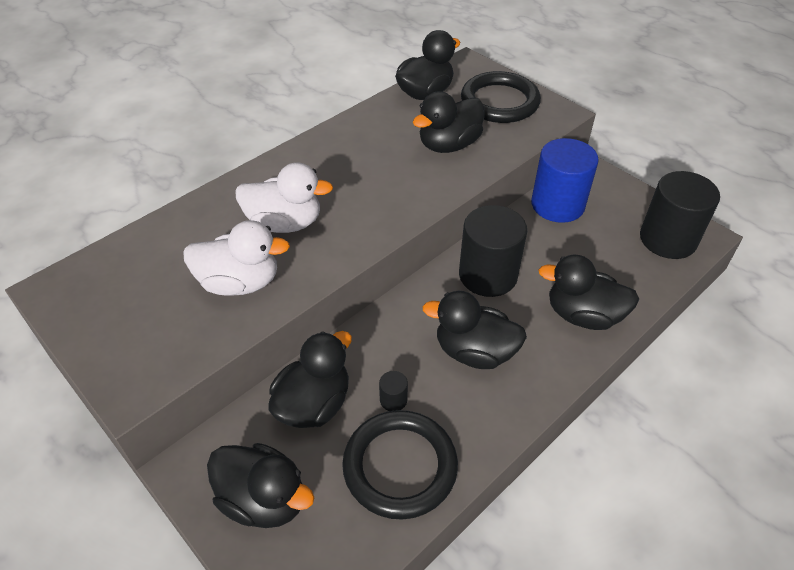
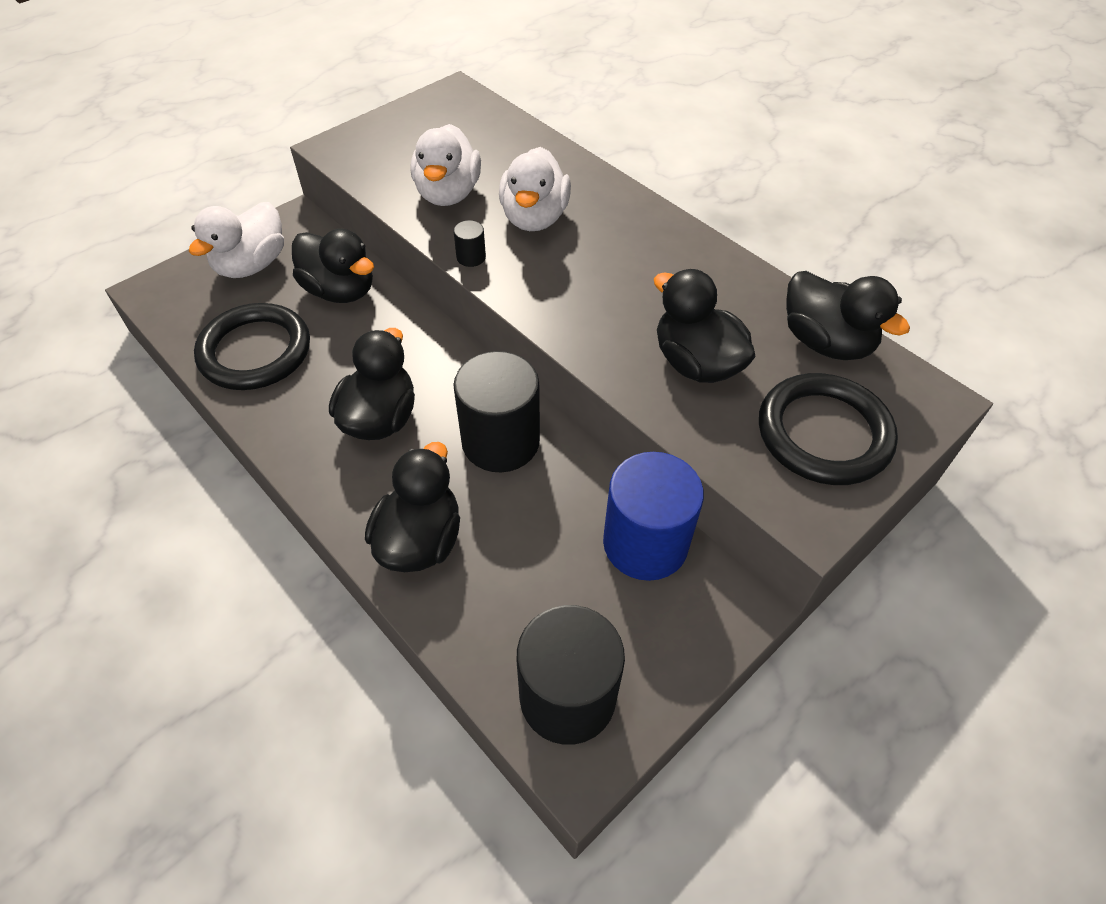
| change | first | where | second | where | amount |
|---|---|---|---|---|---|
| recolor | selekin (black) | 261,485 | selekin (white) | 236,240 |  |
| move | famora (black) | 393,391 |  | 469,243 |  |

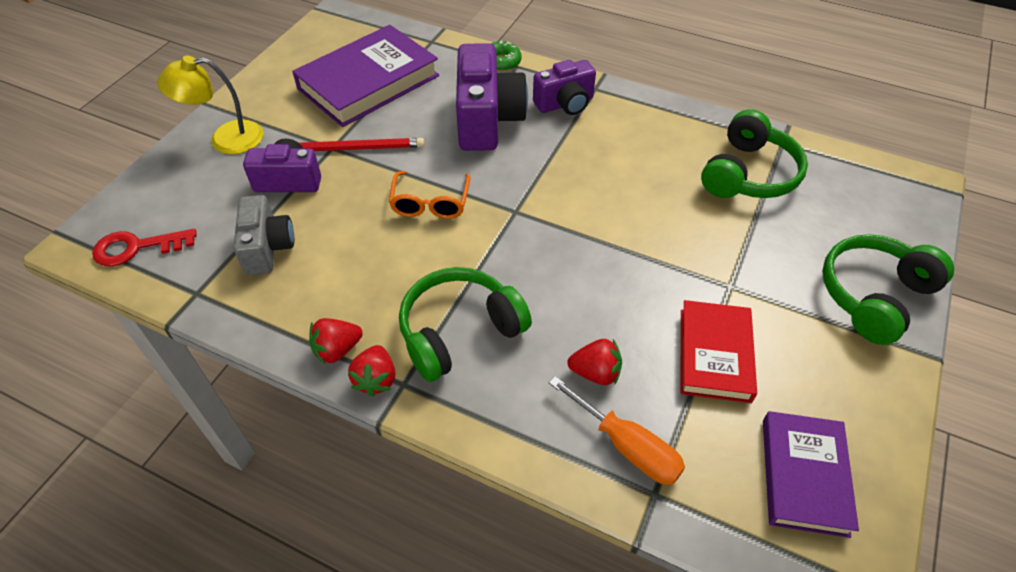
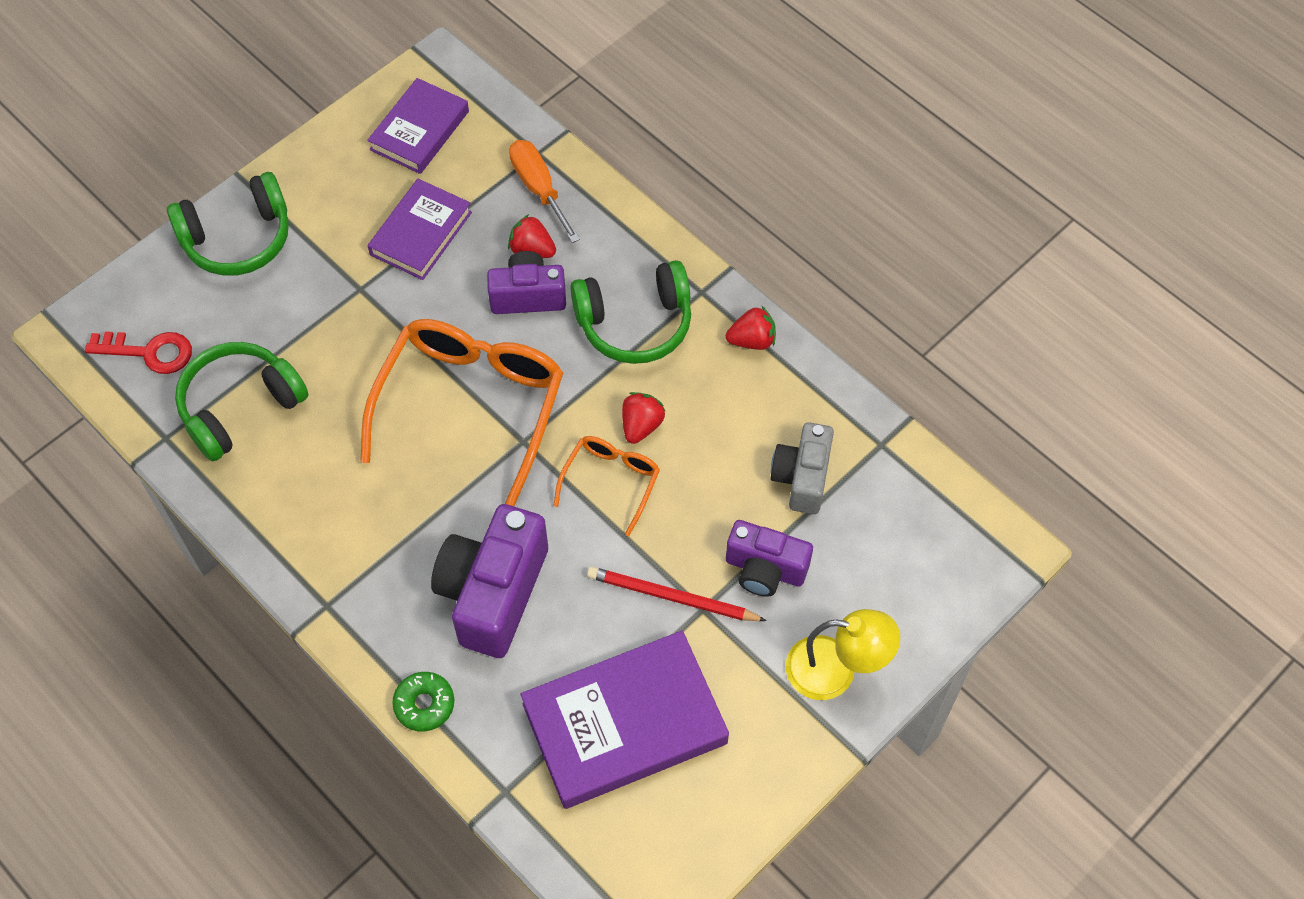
| change | first | where | second | where | amount |
|---|---|---|---|---|---|
| move | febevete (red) | 144,248 |  | 138,352 |  |
| move | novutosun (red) | 371,371 |  | 644,418 |  |
| move | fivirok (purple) | 564,87 |  | 526,282 |  |
| recolor | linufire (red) | 718,351 | linufire (purple) | 420,229 |  |
| insert |  |  | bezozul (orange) | 462,412 |  |

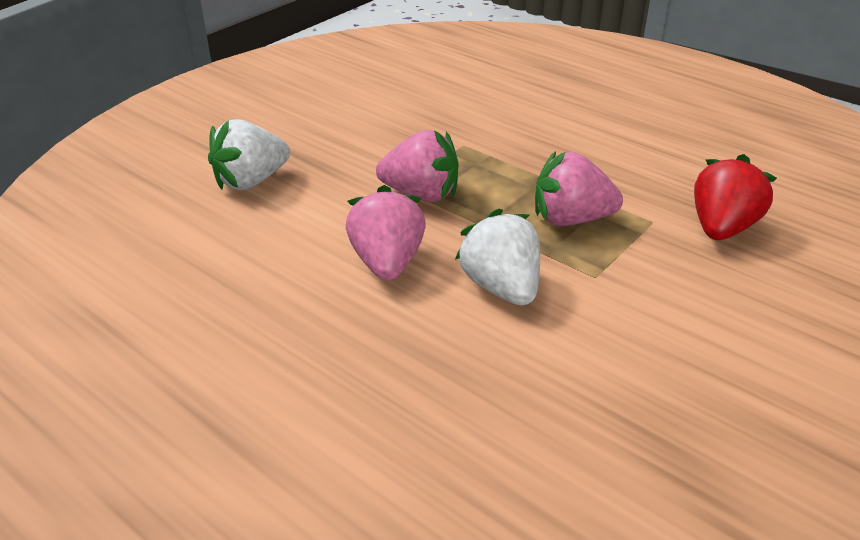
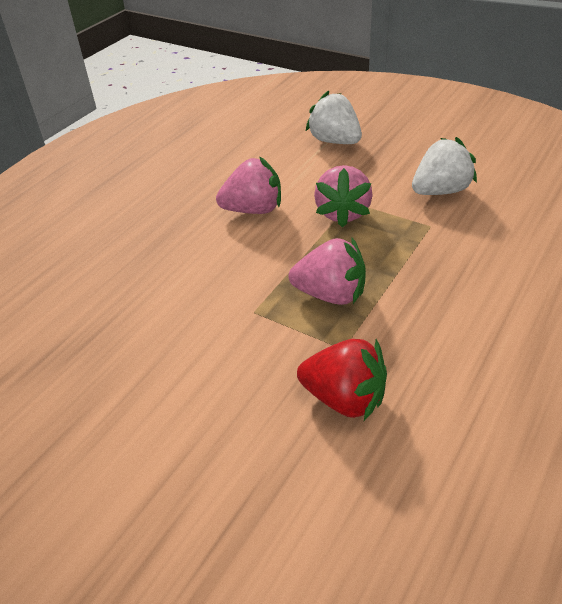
| change | first | where | second | where | amount |
|---|---|---|---|---|---|
| move | novutosun (white) | 497,257 |  | 444,166 |  |
| rotate | novutosun (pink) | 579,188 |  | 327,271 | 105 degrees clockwise |

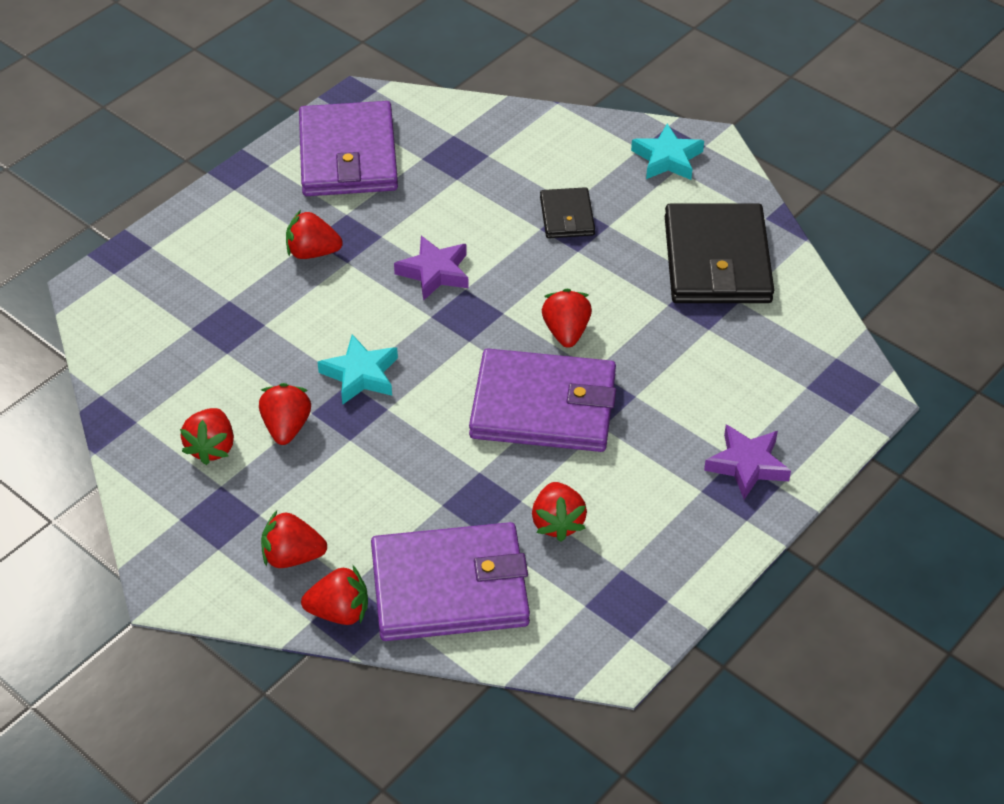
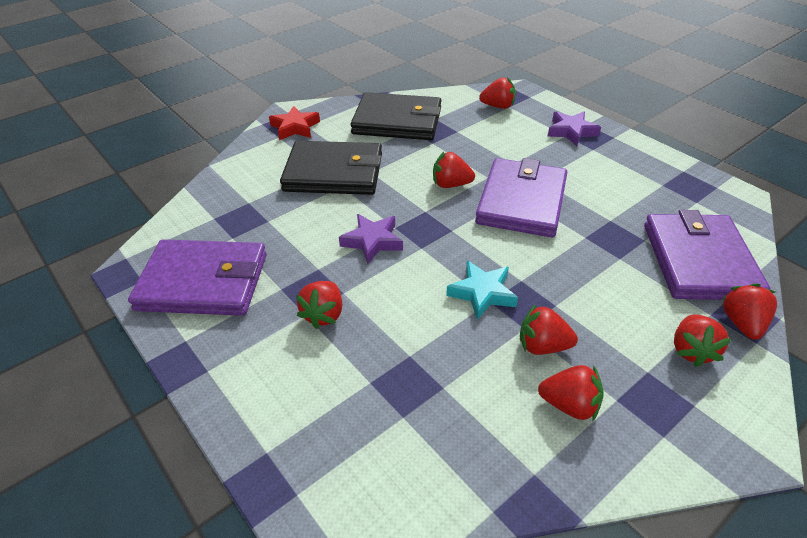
| change | first | where | second | where | amount |
|---|---|---|---|---|---|
| move | novutosun (red) | 559,512 |  | 497,93 |  |
| resize | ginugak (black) | 567,212 |  | 331,168 | x1.98 |
| recolor | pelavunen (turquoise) | 667,152 | pelavunen (red) | 294,123 |  |

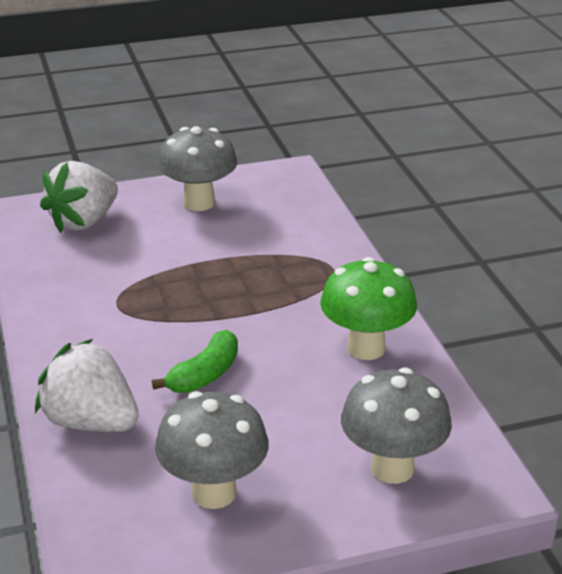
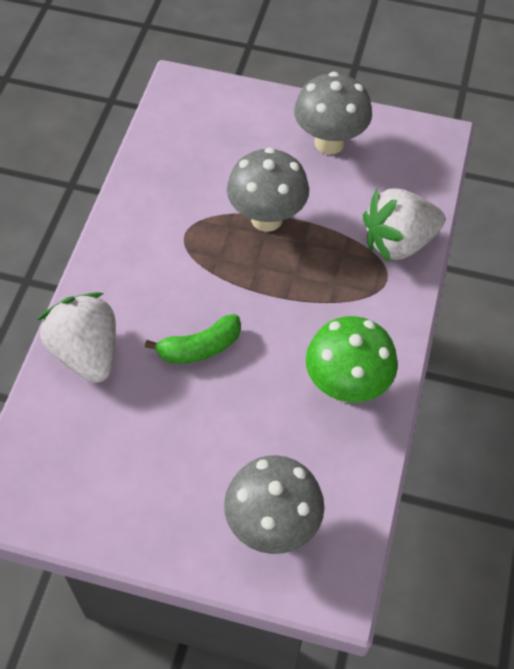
| change | first | where | second | where | amount |
|---|---|---|---|---|---|
| move | novutosun (white) | 79,197 |  | 404,225 |  |
| move | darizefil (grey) | 212,450 |  | 268,189 |  |

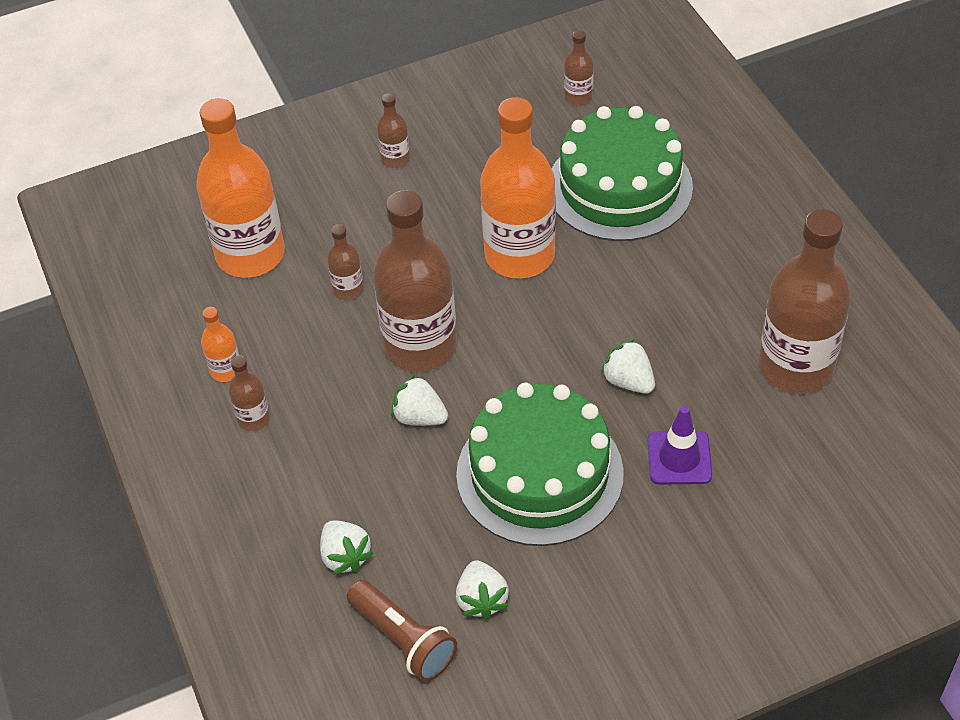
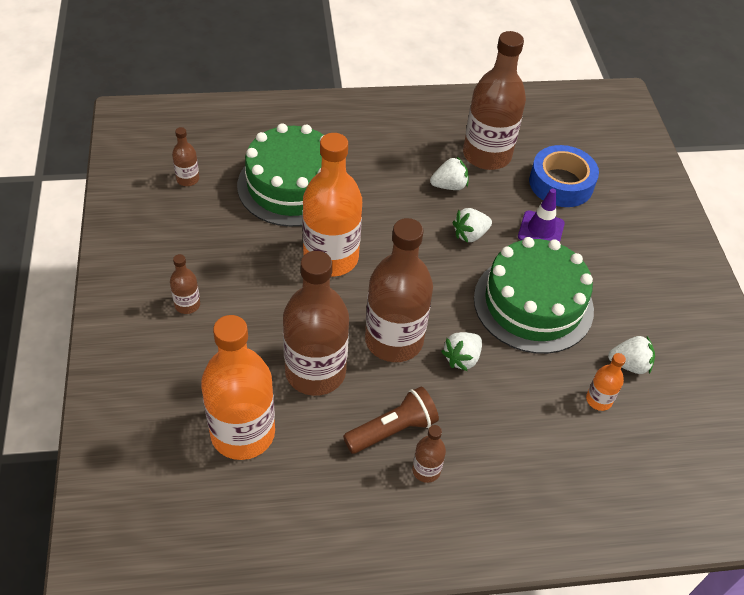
| change | first | where | second | where | amount |
|---|---|---|---|---|---|
| move | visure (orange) | 220,344 |  | 606,382 |  |
| move | novutosun (white) | 347,547 |  | 449,173 |  |
| resize | visure (brown) | 345,262 |  | 316,323 | x2.27 |
| move | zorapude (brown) | 402,630 |  | 391,420 |  |
| insert |  |  | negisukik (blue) | 564,176 |  |

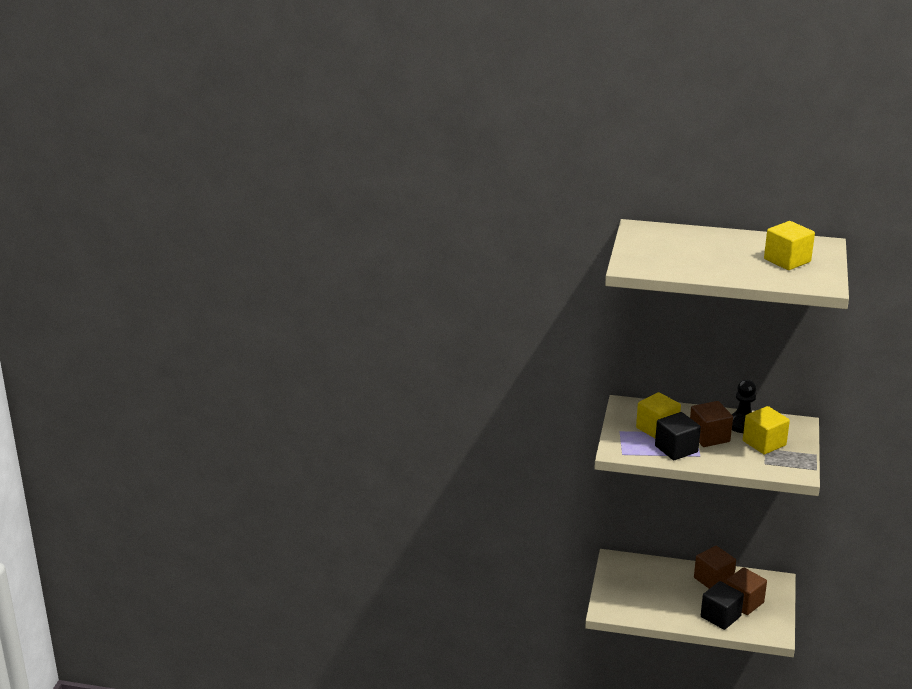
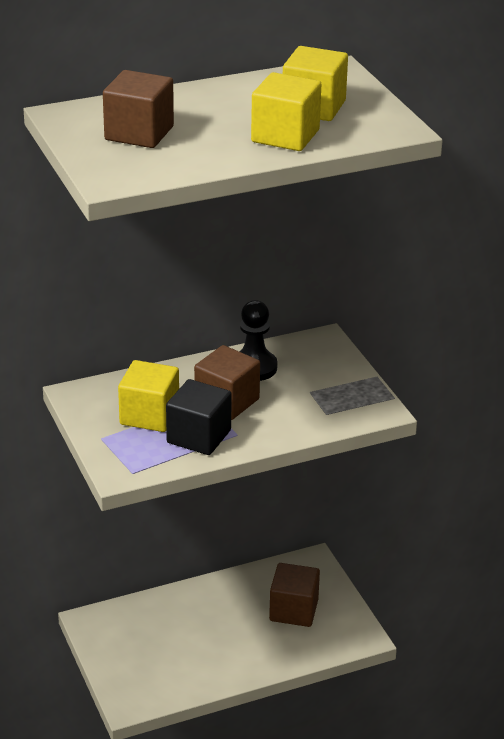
| change | first | where | second | where | amount |
|---|---|---|---|---|---|
| move | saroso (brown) | 715,567 |  | 138,109 |  |
| delete | saroso (black) | 722,605 |  |  |  |
| move | saroso (yellow) | 766,430 |  | 286,111 |  |

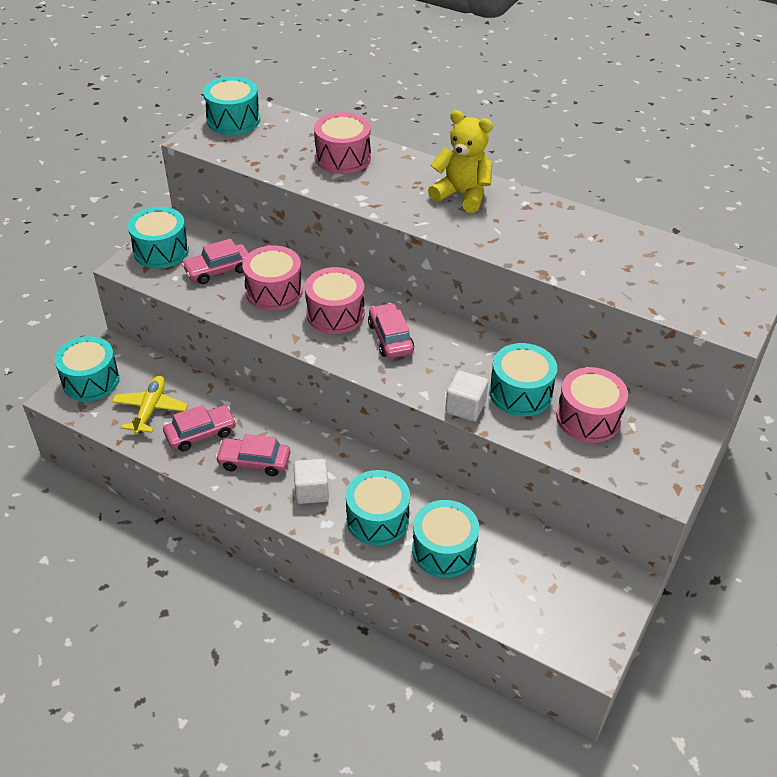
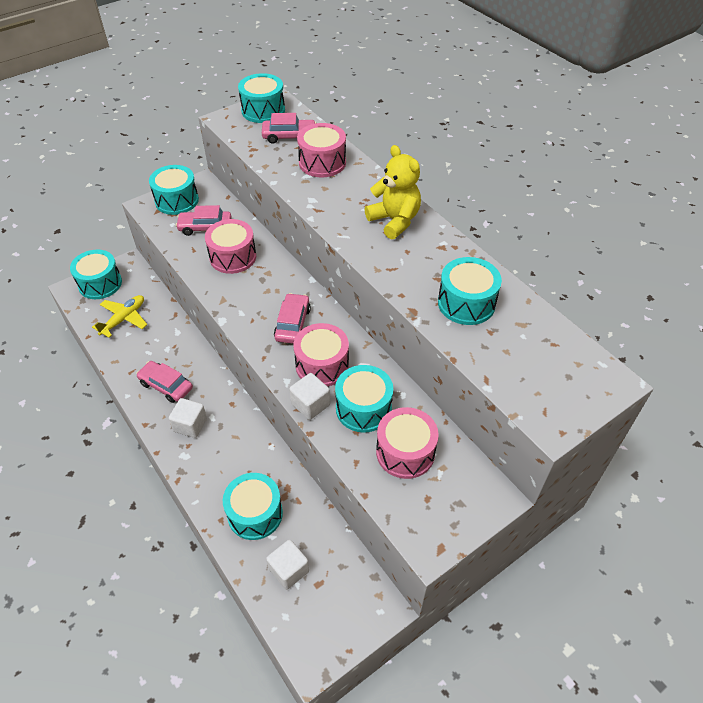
| change | first | where | second | where | amount |
|---|---|---|---|---|---|
| move | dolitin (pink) | 199,428 |  | 289,128 |  |
| move | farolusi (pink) | 335,300 |  | 321,354 |  |
| move | farolusi (turquoise) | 378,508 |  | 470,291 |  |
| insert |  |  | saroso (white) | 287,565 |  |

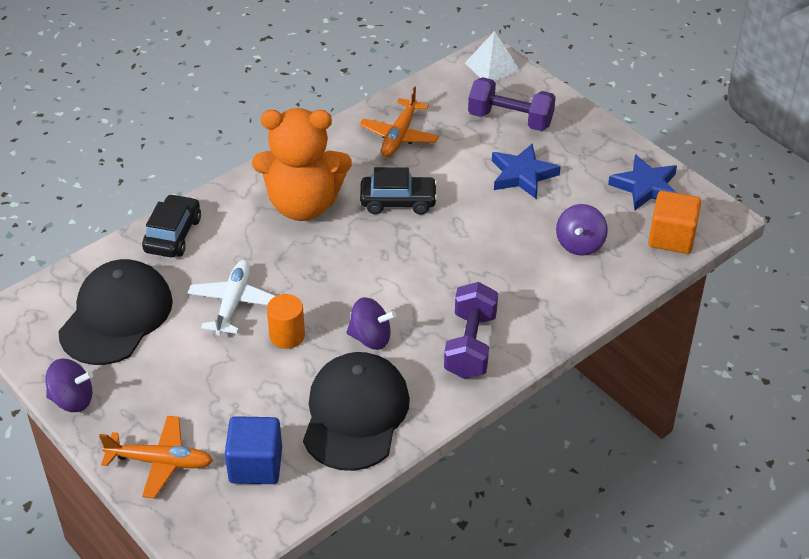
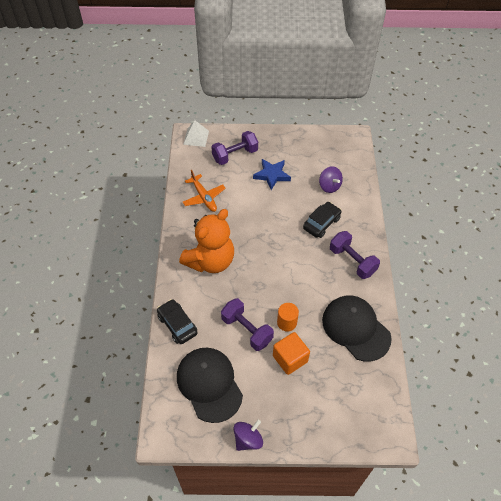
| change | first | where | second | where | amount |
|---|---|---|---|---|---|
| delete | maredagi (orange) | 156,457 |  |  |  |
| replace | maredagi (white) | 231,297 | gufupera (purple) | 247,324 |  |
| delete | saroso (blue) | 253,450 |  |  |  |
| delete | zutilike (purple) | 371,323 |  |  |  |
| move | dolitin (black) | 399,191 |  | 322,220 |  |
| delete | pelavunen (blue) | 642,182 |  |  |  |
| move | saroso (orange) | 674,222 |  | 291,353 |  |

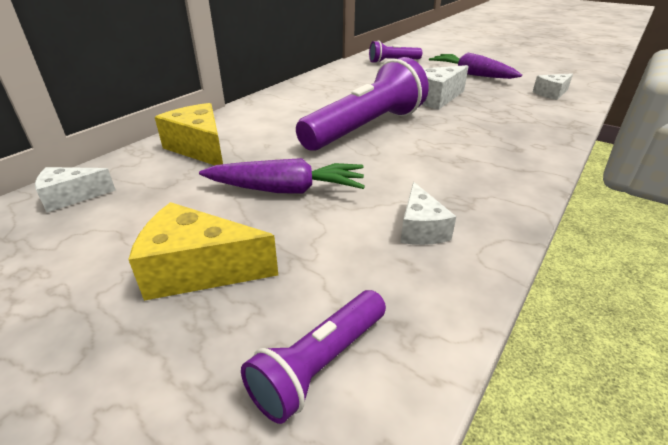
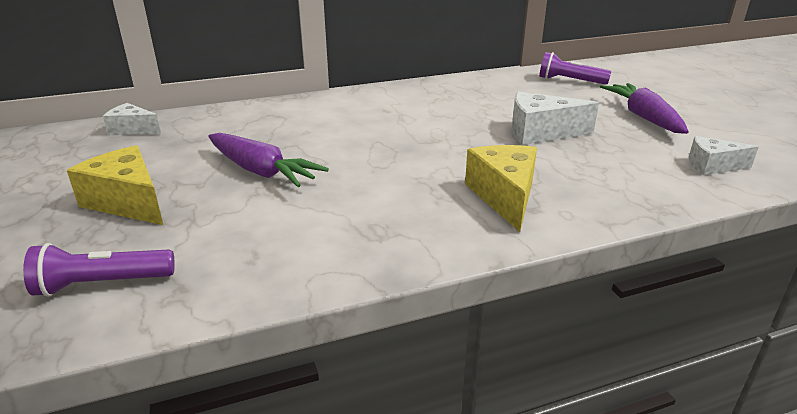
| change | first | where | second | where | amount |
|---|---|---|---|---|---|
| move | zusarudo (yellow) | 189,134 |  | 501,188 |  |
| delete | zorapude (purple) | 362,104 |  |  |  |
| delete | zusarudo (white) | 428,213 |  |  |  |

